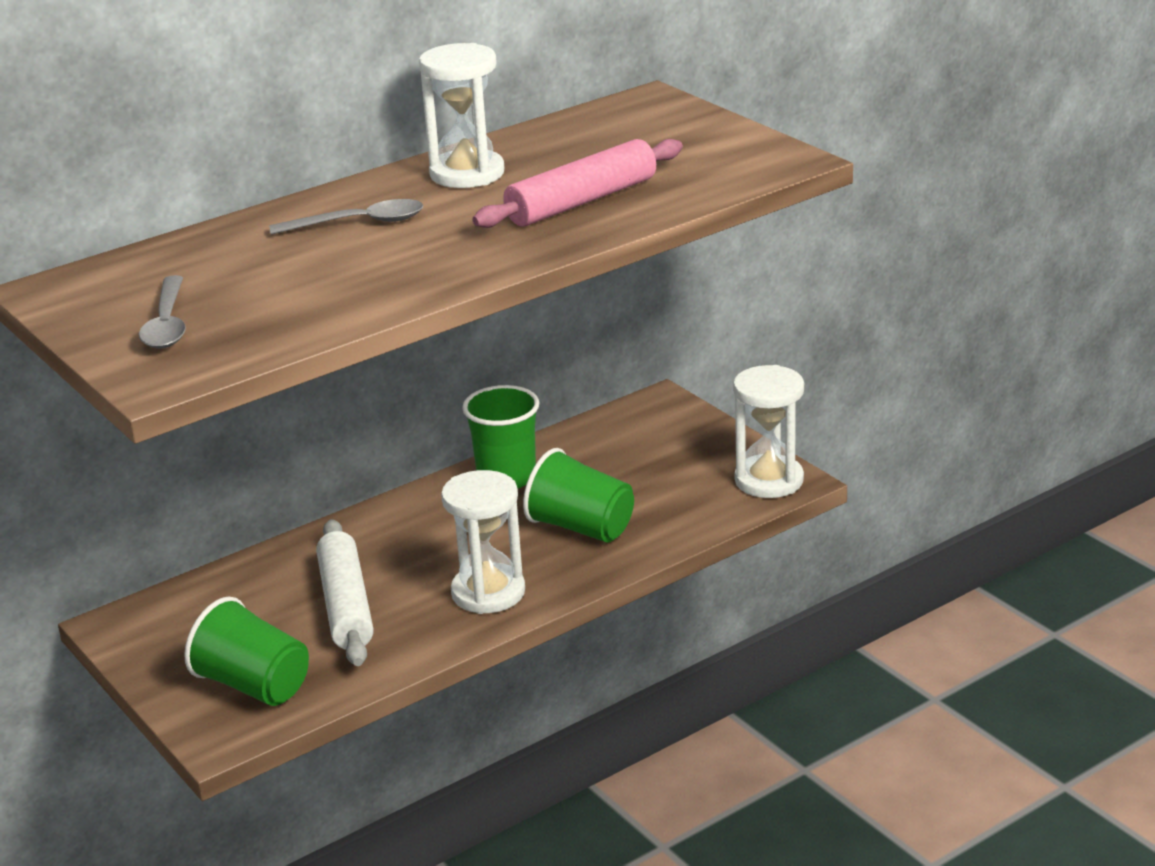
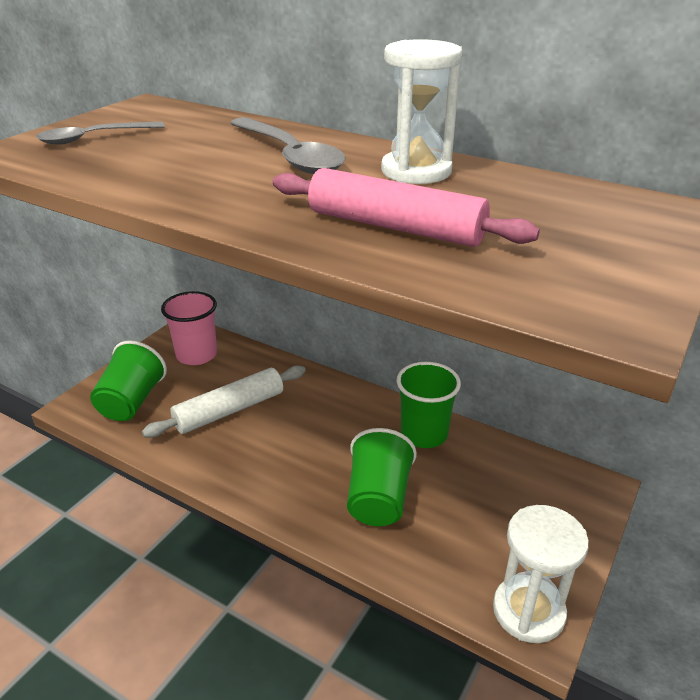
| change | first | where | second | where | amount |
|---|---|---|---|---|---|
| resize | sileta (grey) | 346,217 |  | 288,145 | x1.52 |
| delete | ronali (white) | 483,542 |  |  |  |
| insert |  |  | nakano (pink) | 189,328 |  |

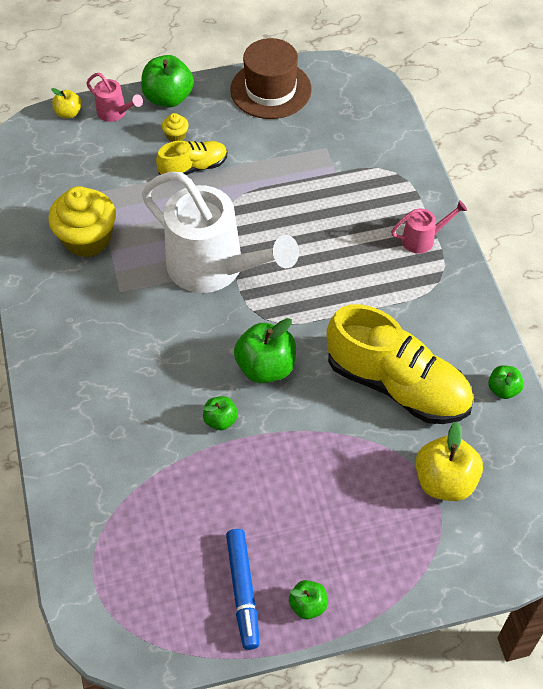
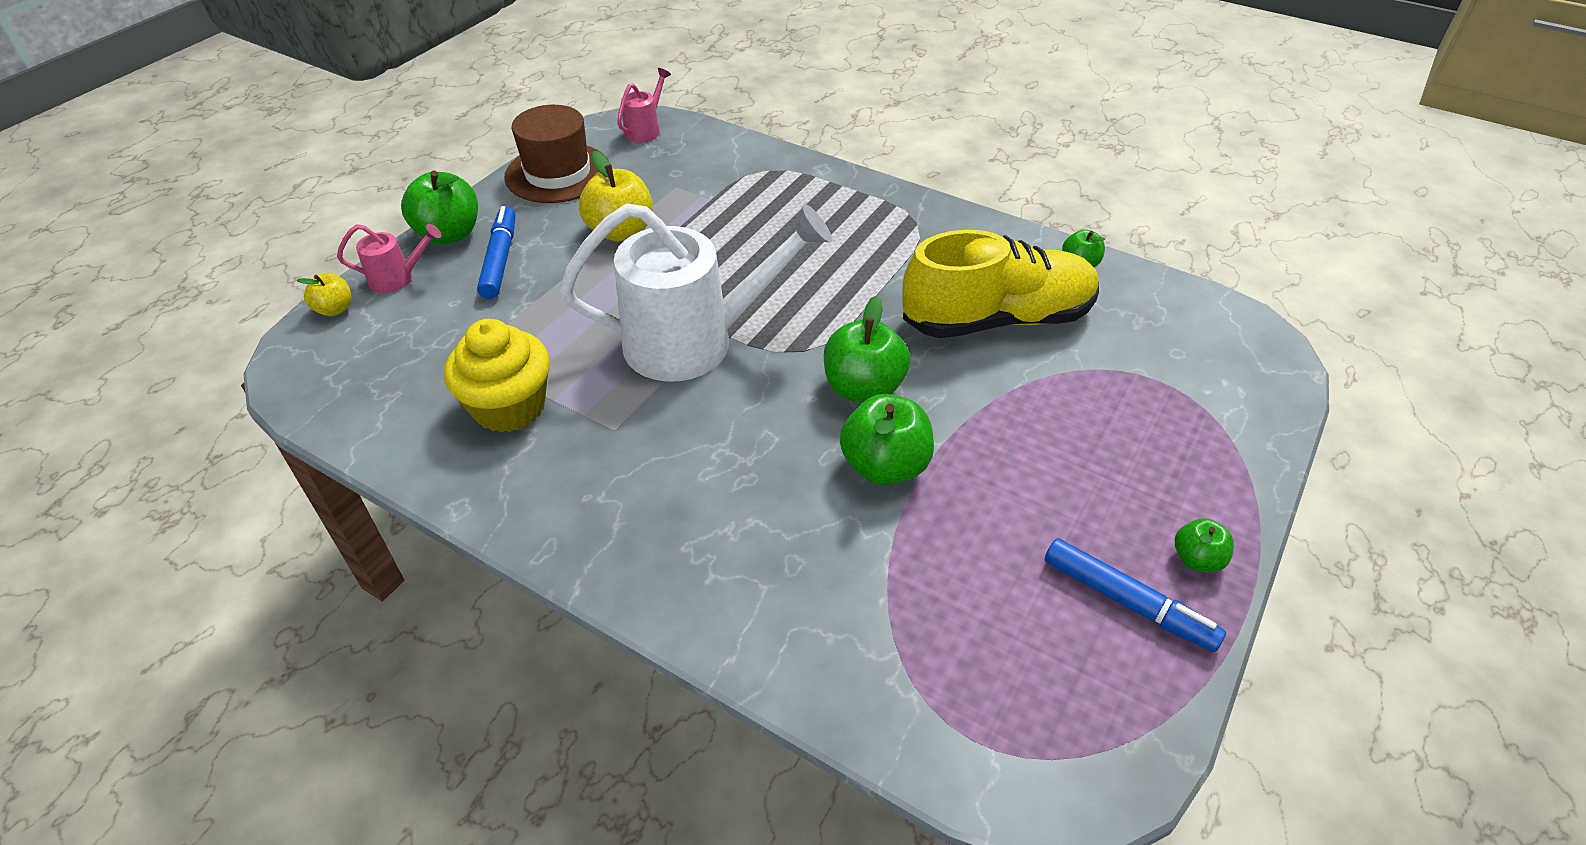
| change | first | where | second | where | amount |
|---|---|---|---|---|---|
| delete | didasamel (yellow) | 191,158 |  |  |  |
| replace | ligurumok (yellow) | 175,127 | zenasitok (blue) | 496,252 |  |
| resize | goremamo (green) | 220,413 |  | 887,439 | x1.82 |
| move | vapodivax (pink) | 429,227 |  | 644,105 |  |
| move | goremamo (yellow) | 449,461 |  | 616,196 |  |

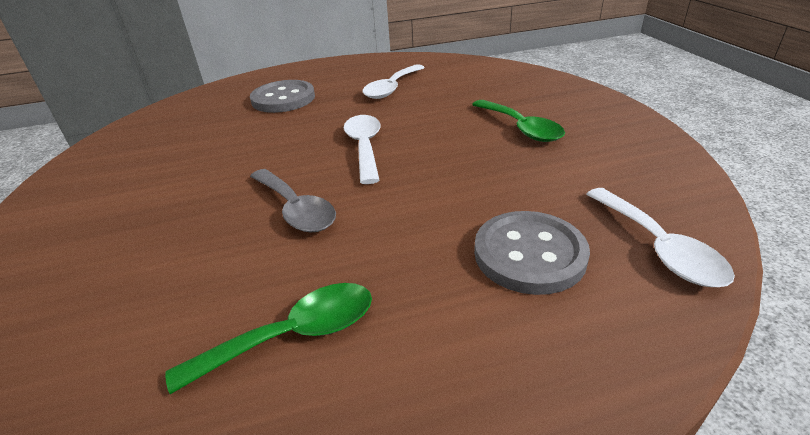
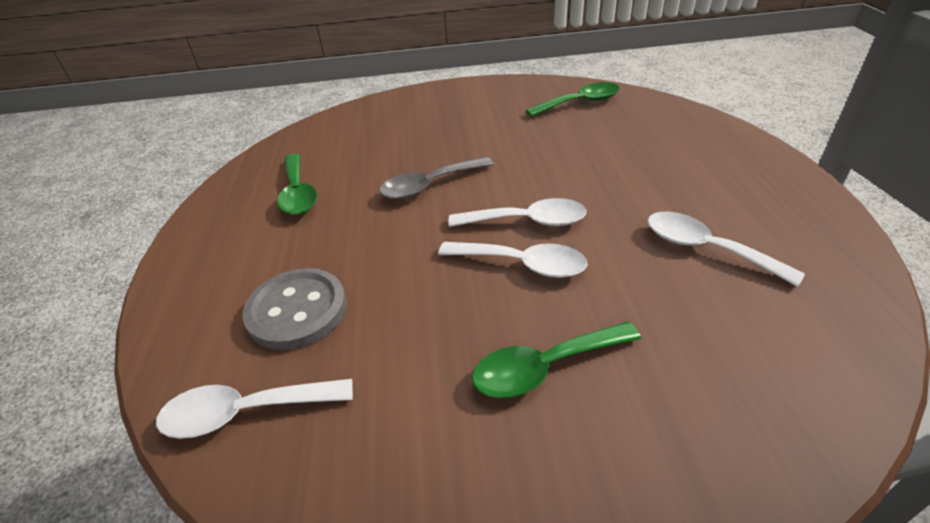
| change | first | where | second | where | amount |
|---|---|---|---|---|---|
| delete | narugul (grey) | 282,96 |  |  |  |
| insert |  |  | sileta (white) | 513,260 |  |
| insert |  |  | sileta (green) | 573,99 |  |

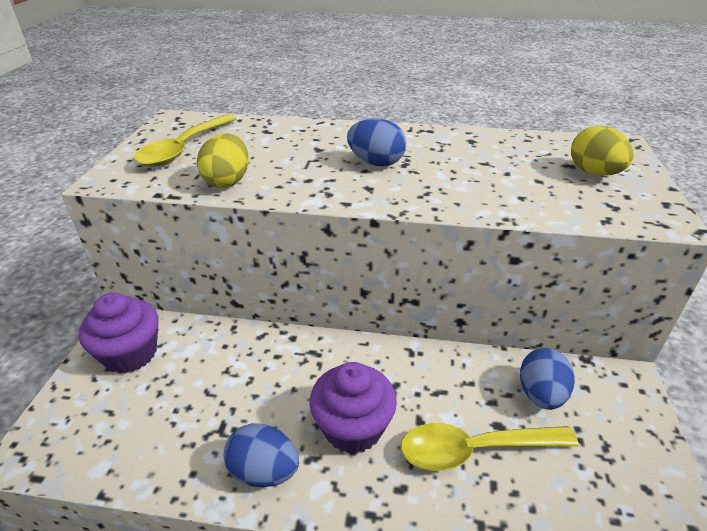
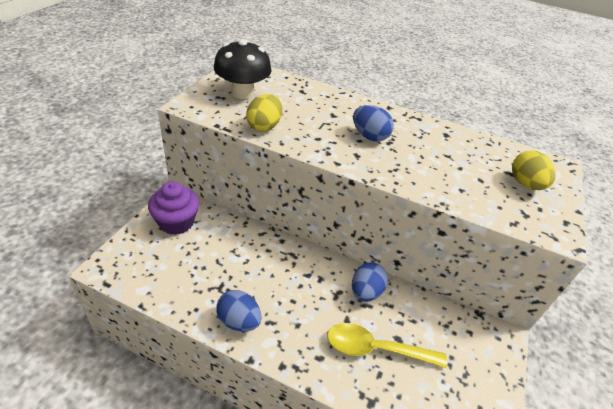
| change | first | where | second | where | amount |
|---|---|---|---|---|---|
| replace | sileta (yellow) | 185,140 | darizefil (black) | 243,69 |  |
| delete | ligurumok (purple) | 353,408 |  |  |  |
| move | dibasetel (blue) | 547,379 |  | 370,282 |  |

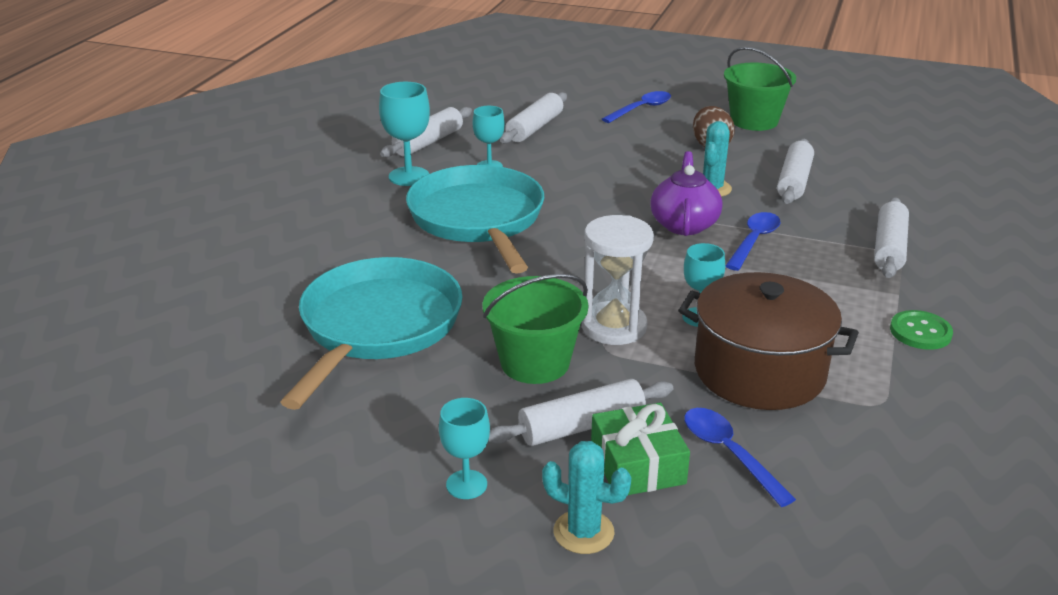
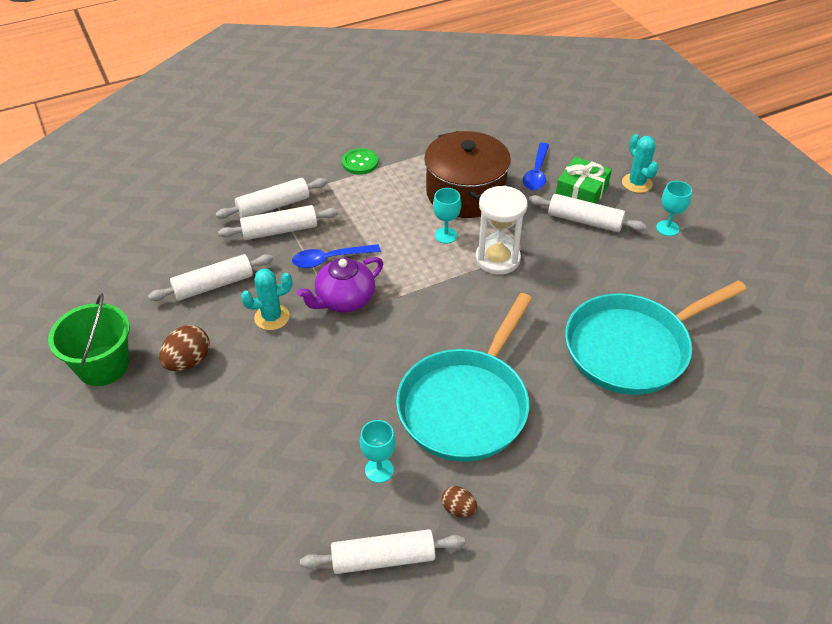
| change | first | where | second | where | amount |
|---|---|---|---|---|---|
| replace | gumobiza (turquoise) | 404,134 | dibasetel (brown) | 459,501 |  |
| delete | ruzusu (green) | 536,329 |  |  |  |
| move | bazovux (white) | 533,118 |  | 278,222 |  |
| delete | sileta (blue) | 636,107 |  |  |  |

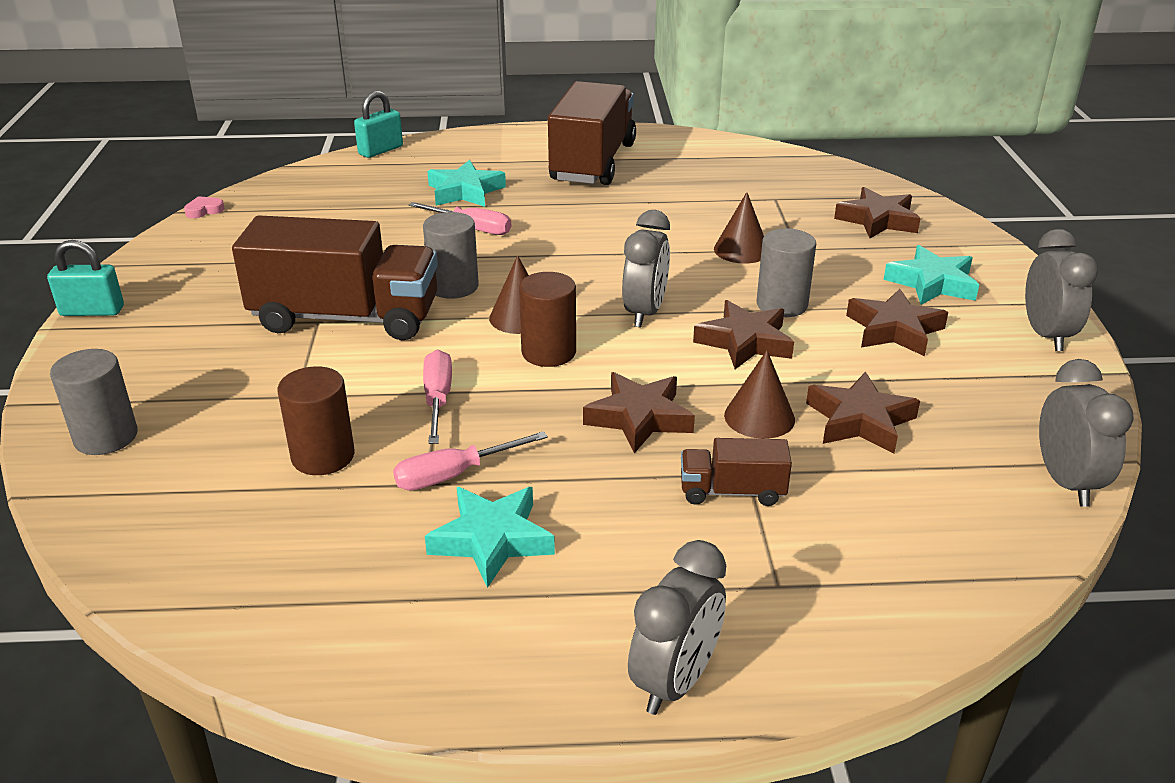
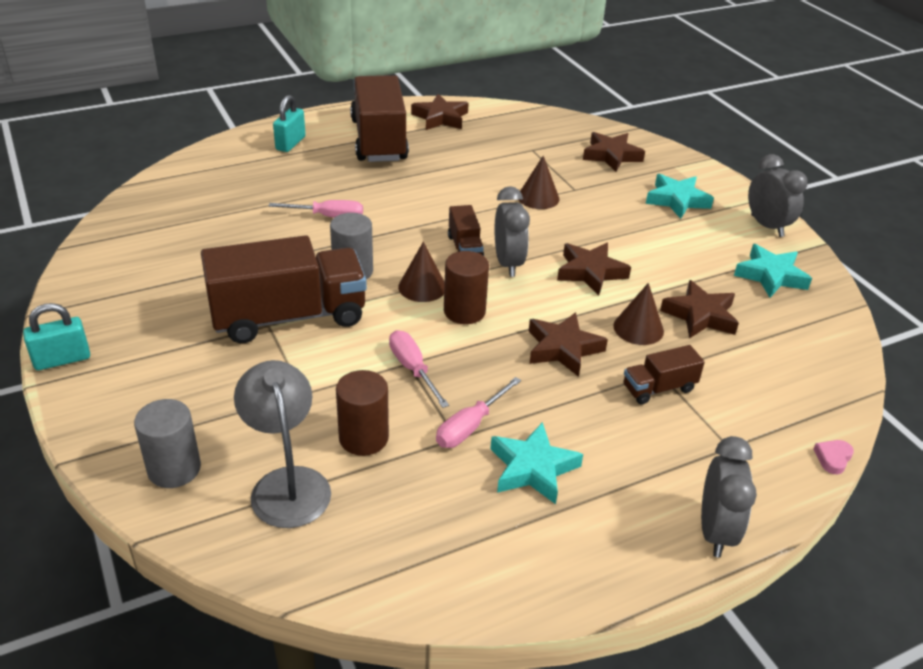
| change | first | where | second | where | amount |
|---|---|---|---|---|---|
| move | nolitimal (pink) | 204,207 |  | 833,457 |  |
| move | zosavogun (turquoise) | 378,124 |  | 289,123 |  |
| move | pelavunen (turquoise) | 466,183 |  | 773,270 |  |
| delete | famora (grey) | 786,272 |  |  |  |
| move | pelavunen (brown) | 897,322 |  | 440,112 |  |
| delete | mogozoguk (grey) | 1086,433 |  |  |  |
| insert |  |  | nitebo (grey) | 282,444 |  |
| insert |  |  | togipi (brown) | 466,230 |  |

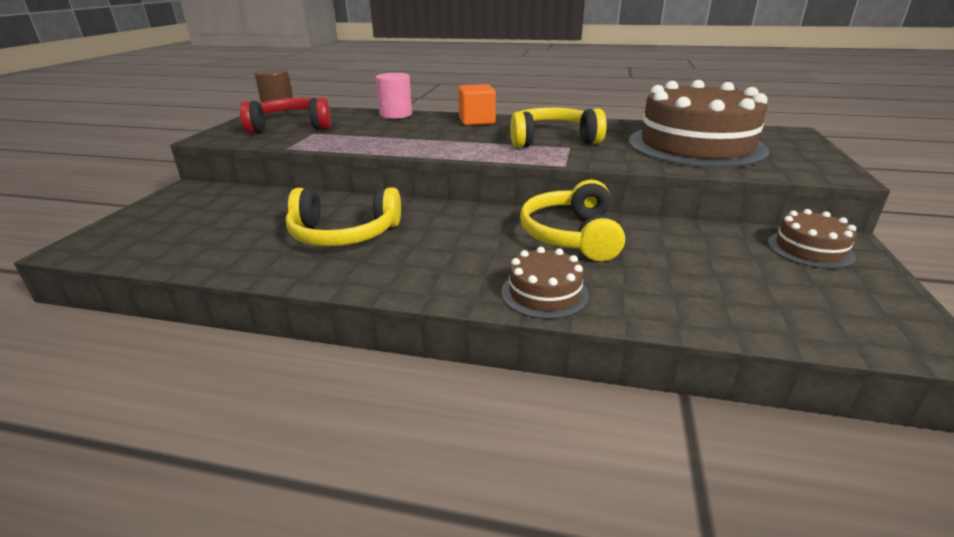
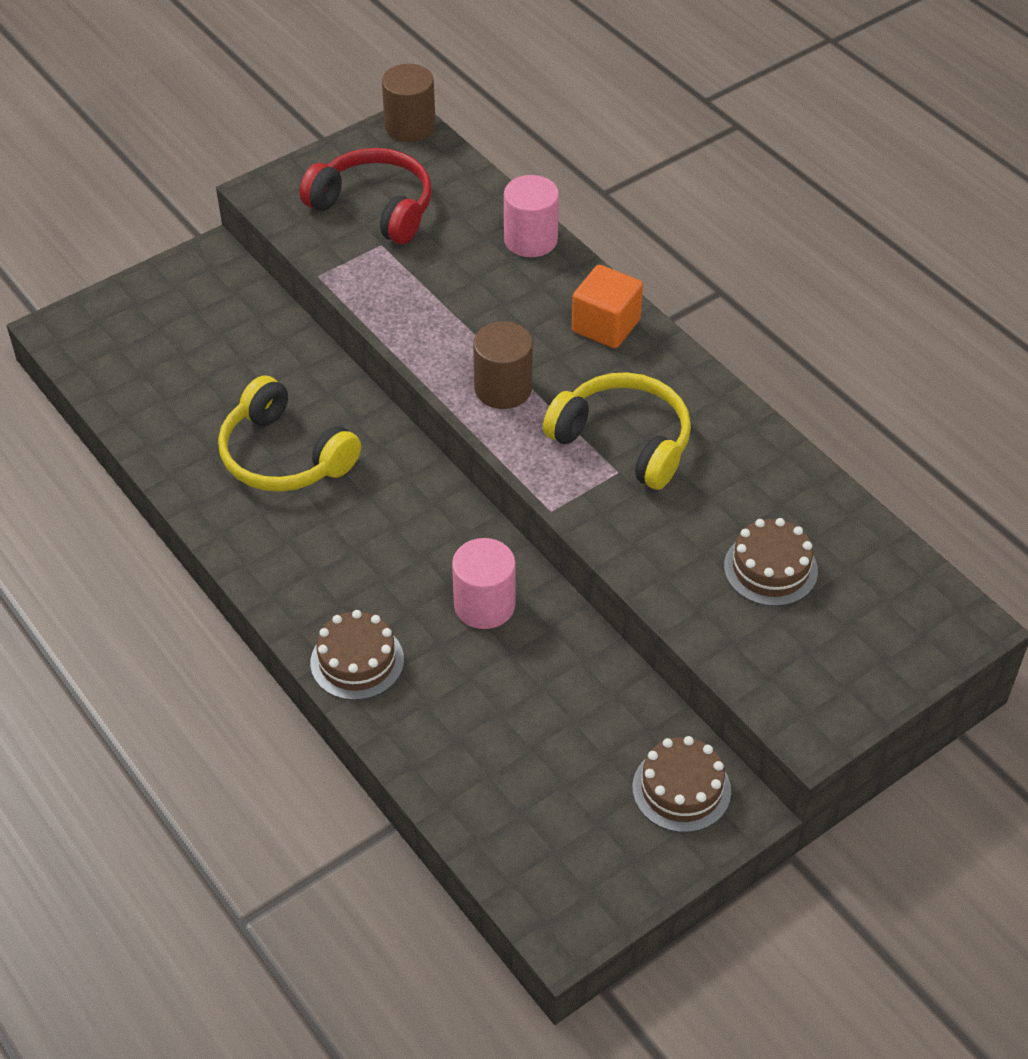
| change | first | where | second | where | amount |
|---|---|---|---|---|---|
| replace | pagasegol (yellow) | 572,220 | famora (pink) | 484,583 |  |
| resize | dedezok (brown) | 699,124 |  | 771,562 | x0.46 |
| insert |  |  | famora (brown) | 503,365 |  |

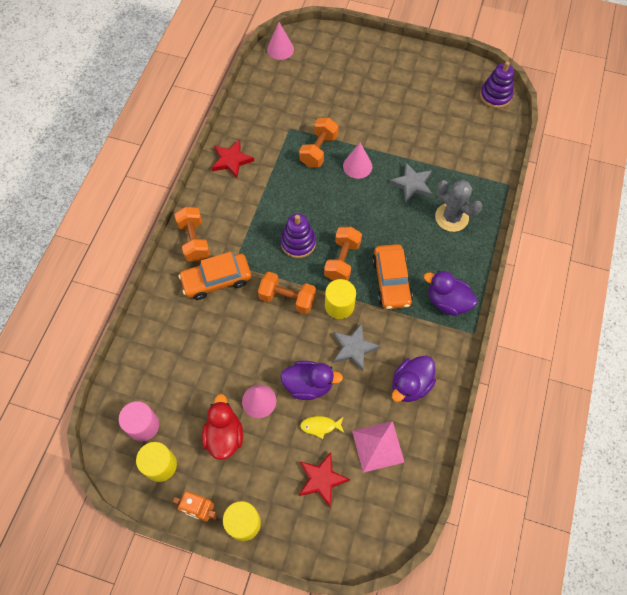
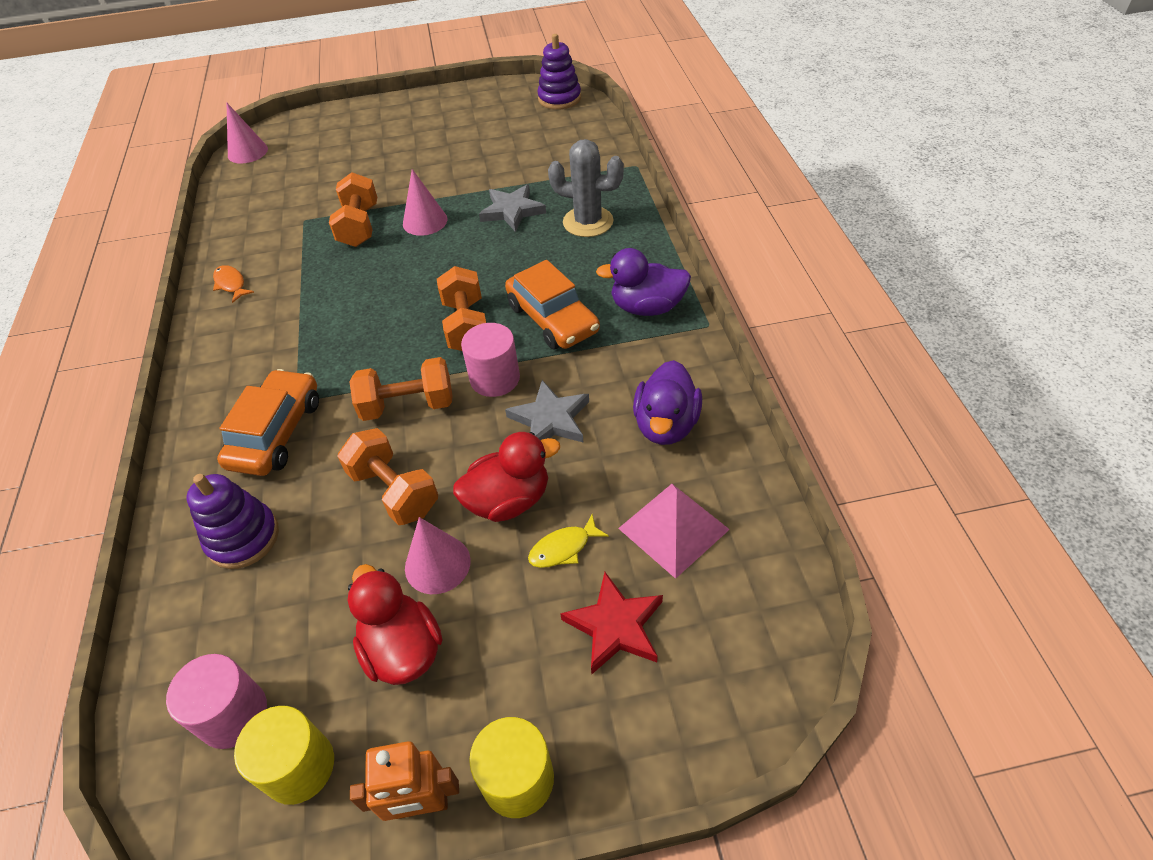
| change | first | where | second | where | amount |
|---|---|---|---|---|---|
| move | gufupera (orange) | 192,234 |  | 387,476 |  |
| rotate | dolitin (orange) | 214,276 |  | 268,422 | 150 degrees clockwise |
| replace | pelavunen (red) | 233,159 | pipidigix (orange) | 233,284 |  |
| recolor | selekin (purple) | 311,380 | selekin (red) | 506,477 |  |
| move | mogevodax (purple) | 298,236 |  | 232,521 |  |
| recolor | famora (yellow) | 340,299 | famora (pink) | 490,360 |  |

